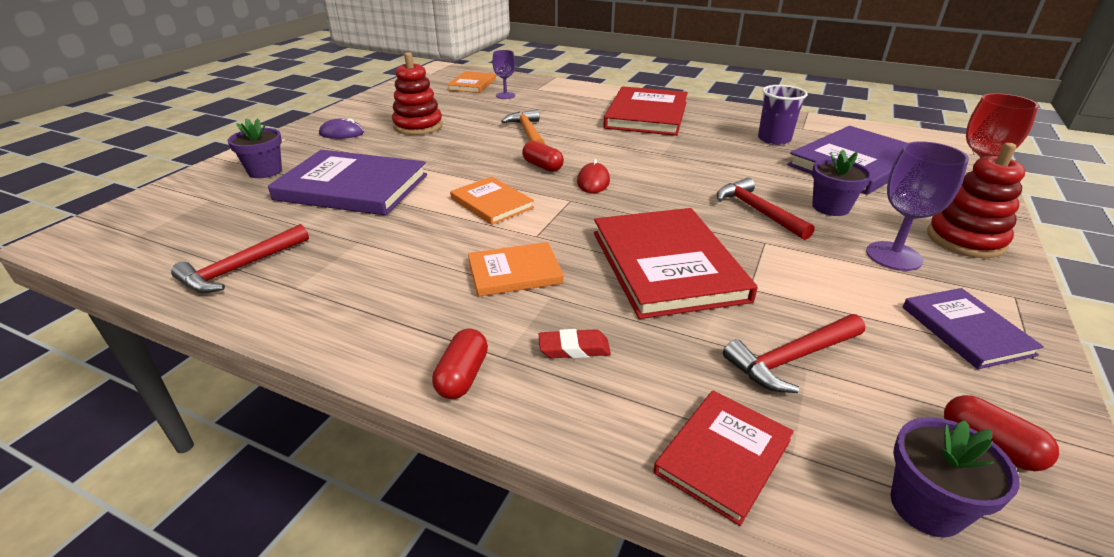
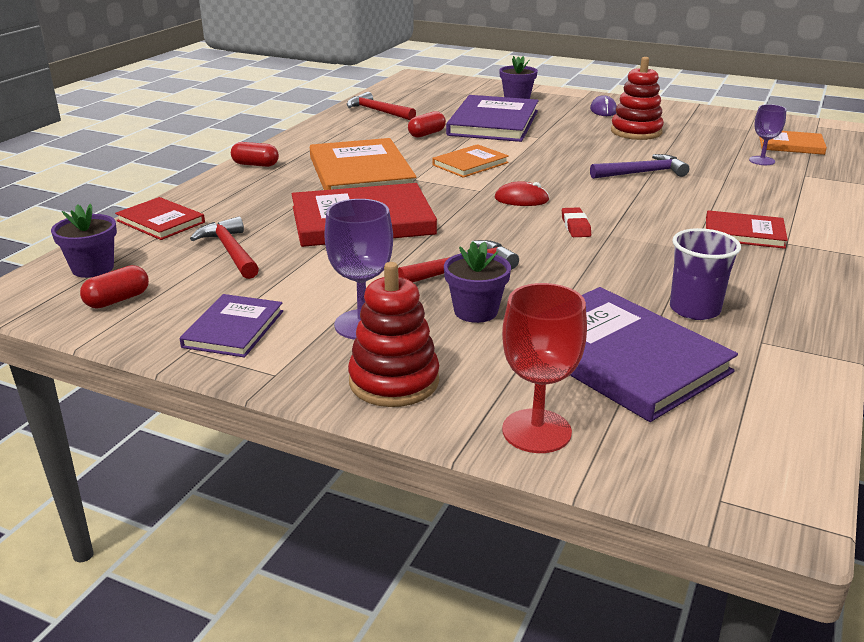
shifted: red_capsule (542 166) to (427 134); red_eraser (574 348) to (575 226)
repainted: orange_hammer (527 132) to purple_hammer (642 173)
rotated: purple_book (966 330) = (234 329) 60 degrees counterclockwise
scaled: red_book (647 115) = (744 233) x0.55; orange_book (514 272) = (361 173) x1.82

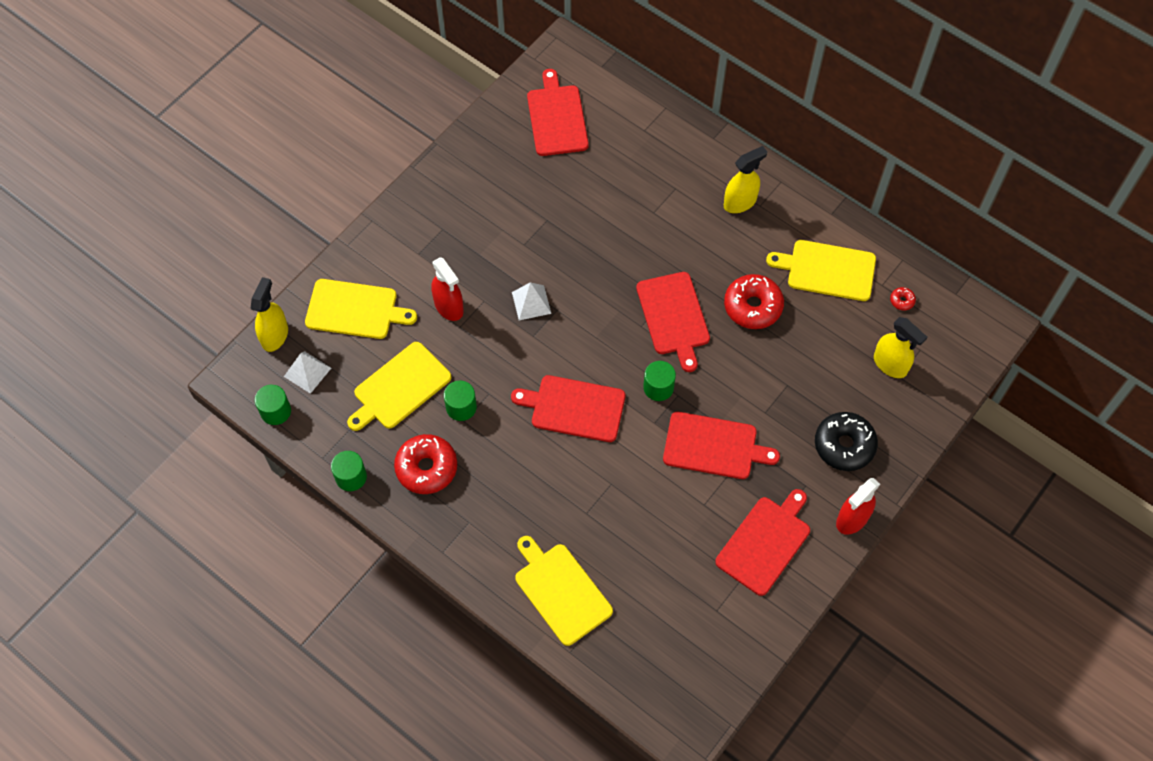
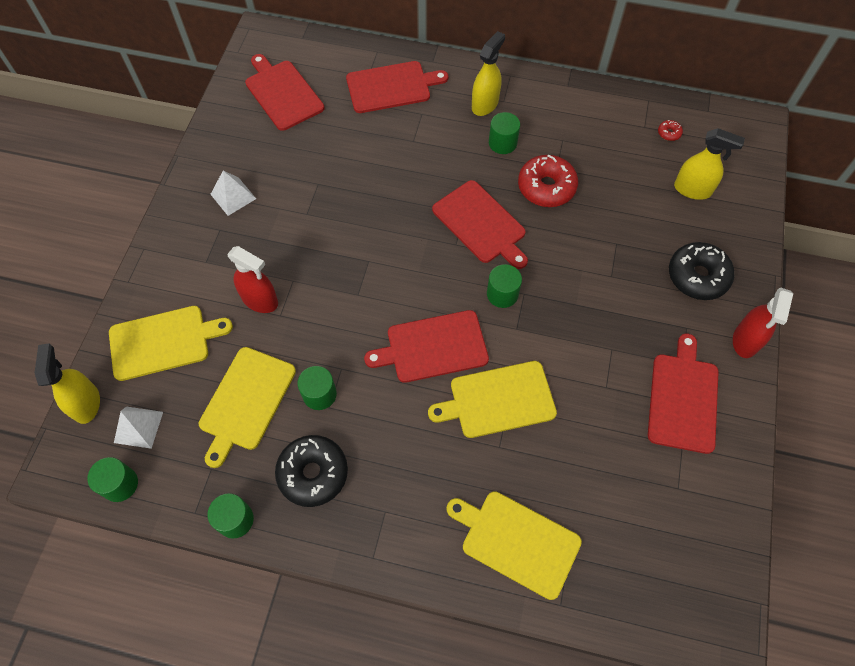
new: green_cylinder (502 143)
shifted: yellow_cutting_board (827 270) to (498 400); white_pyramid (531 302) to (233 196); red_cutting_board (714 446) to (391 87)
repainted: red_donut (426 468) to black_donut (313 473)

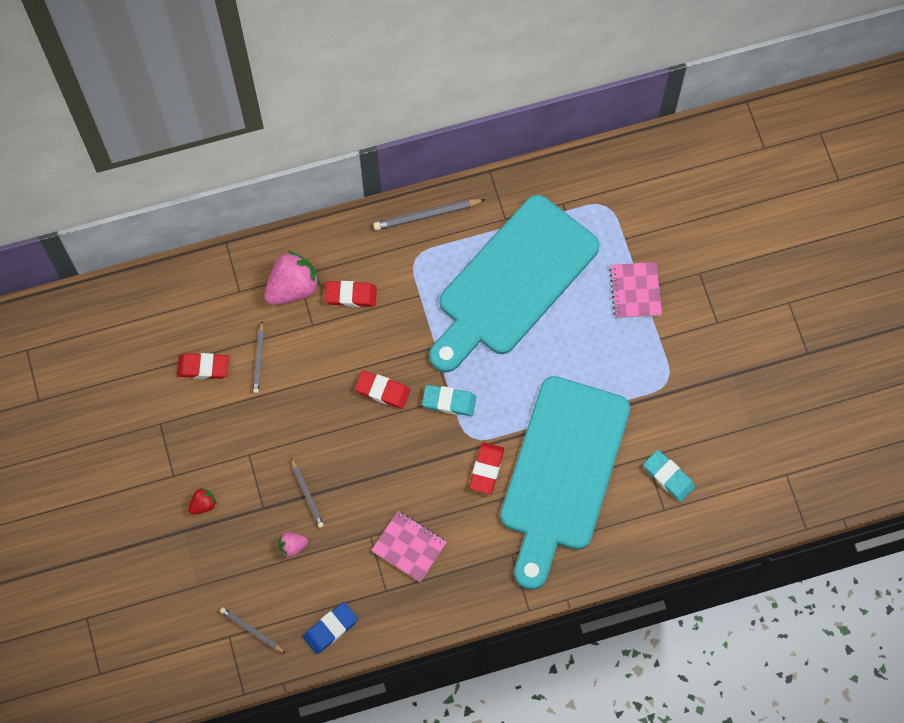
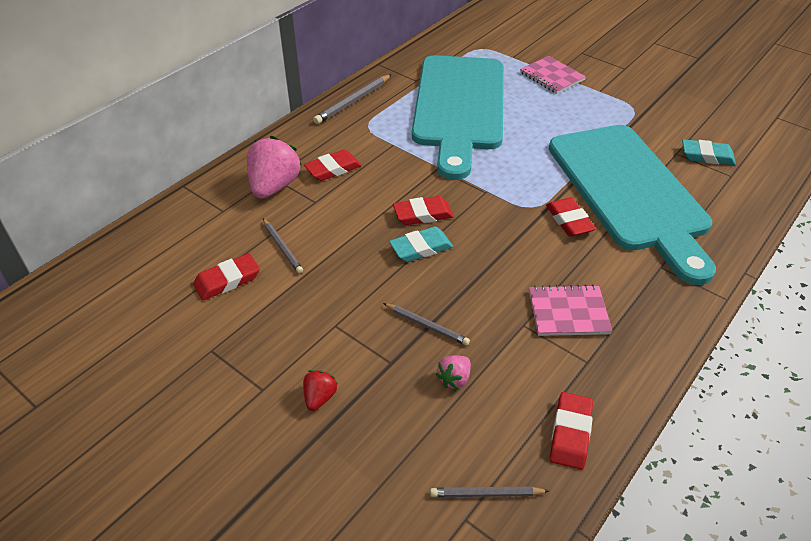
shifted: turquoise_eraser (449 402) to (421 248)
repainted: blue_eraser (330 629) to red_eraser (570 433)

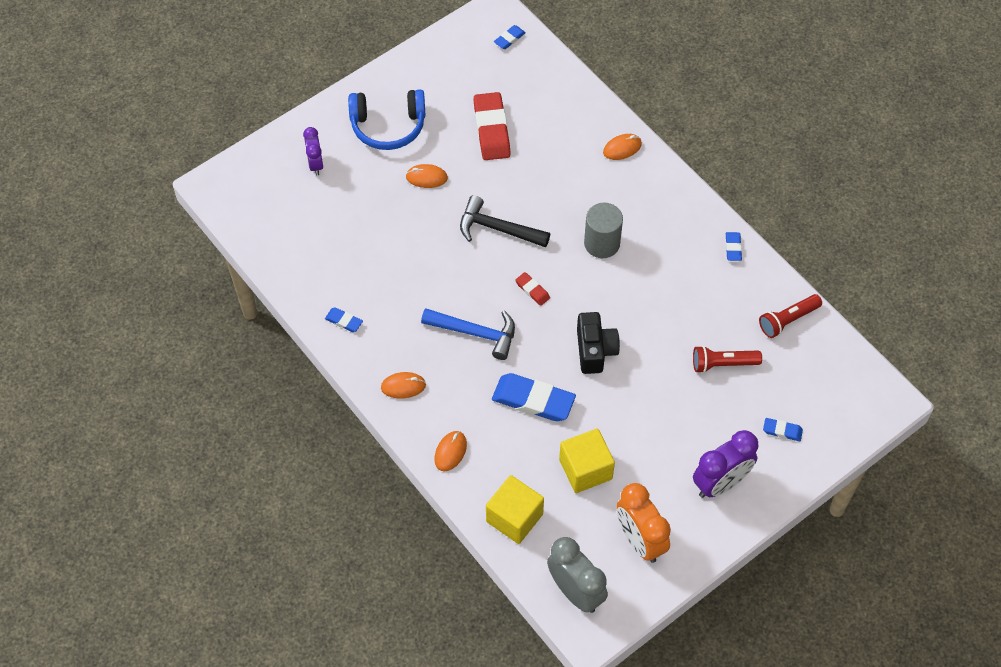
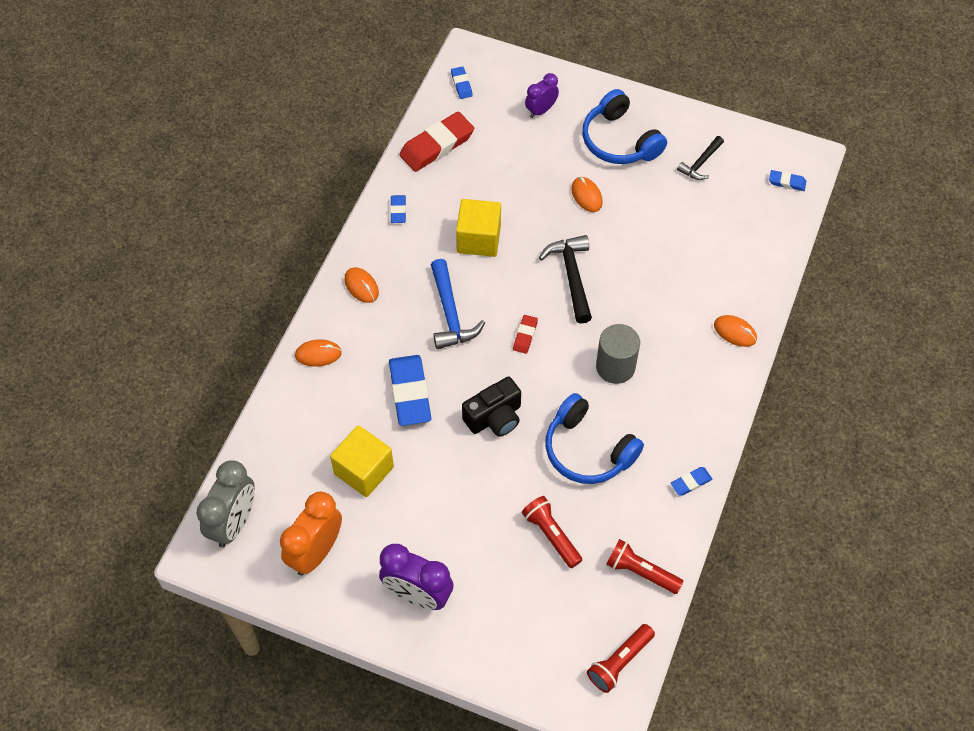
new: black_hammer (700 163); blue_headphones (587 450); red_flashlight (619 662)
shifted: red_eraser (491 129) to (437 145); blue_eraser (782 431) to (461 84); yellow_cube (514 518) to (479 239)

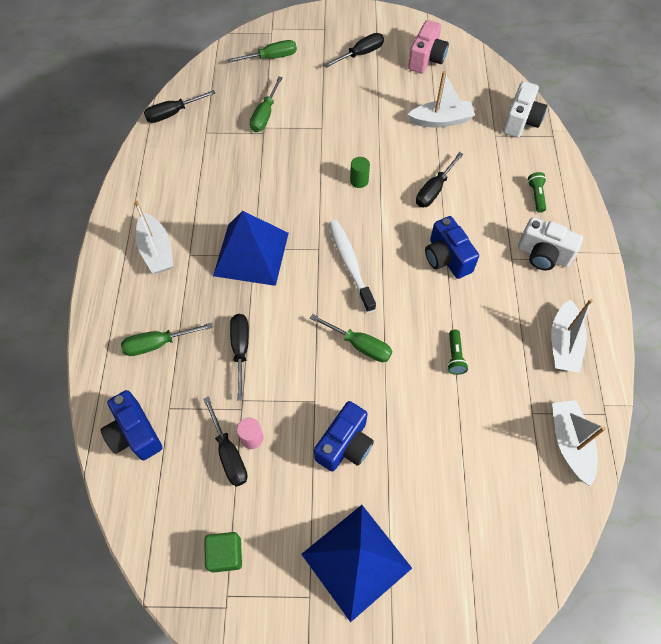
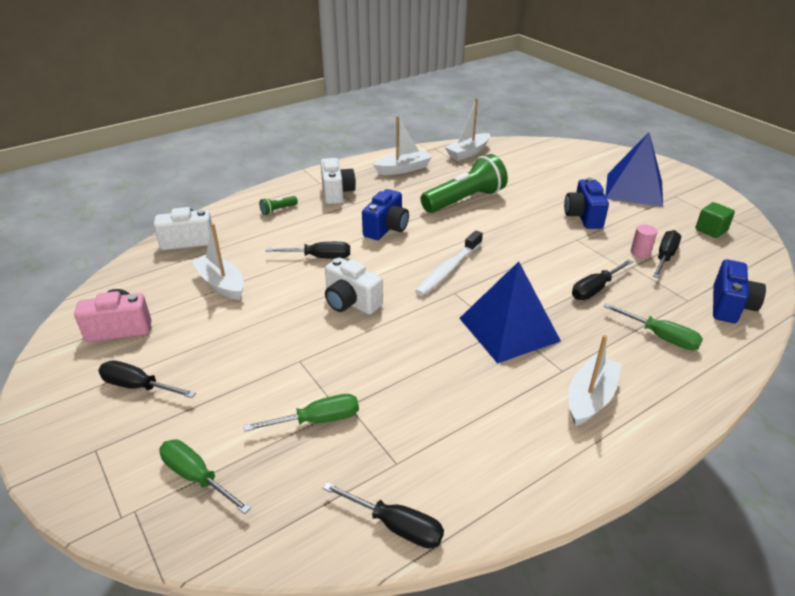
gone: green_screwdriver (360 345)
swapped: green_cylinder (359 181) to white_camera (351 302)
rotated: blue_camera (345 445) = (583 216) 90 degrees counterclockwise
scaled: green_flashlight (455 356) = (465 200) x2.43

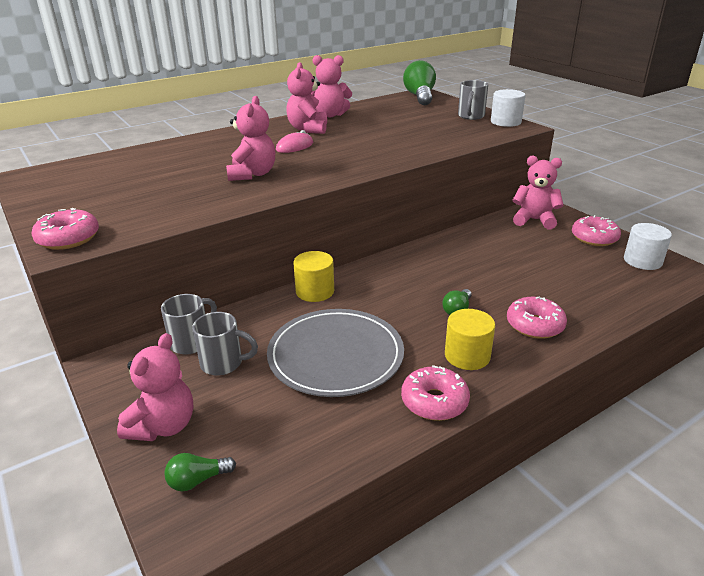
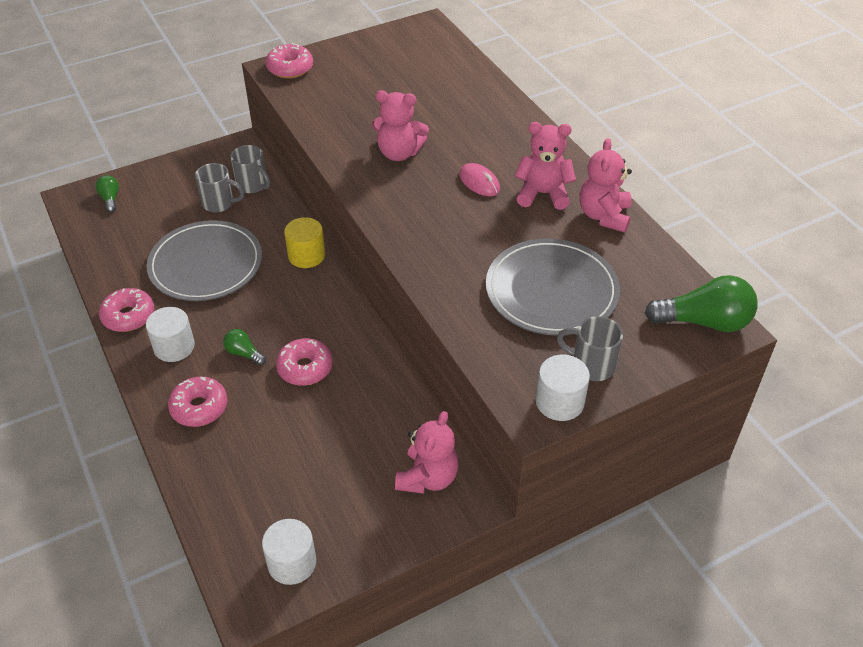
gone: pink_teddy_bear (163 426)
new: grey_plate (551 291)
shifted: pink_donut (594 238) to (305 368)
repainted: yellow_cylinder (467 355) to white_cylinder (174 347)
rotated: grey_mug (223 363) = (219 203) 90 degrees counterclockwise

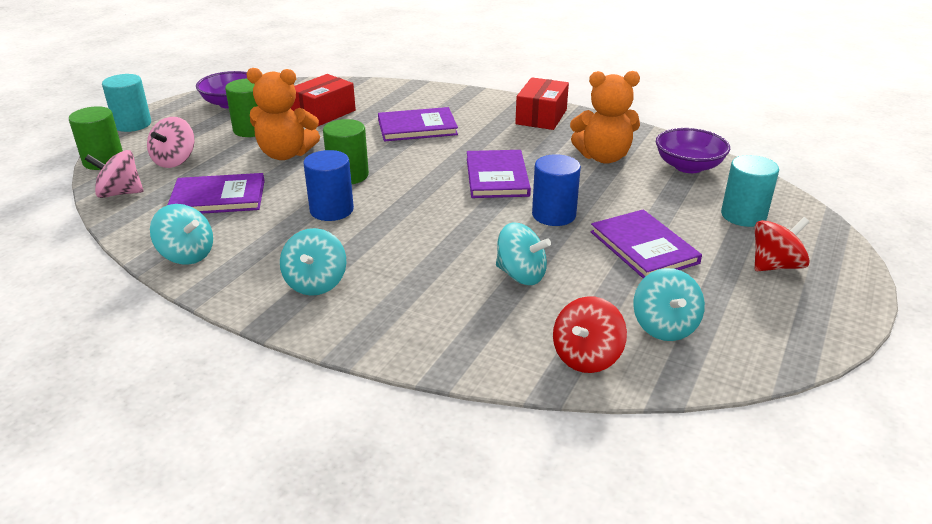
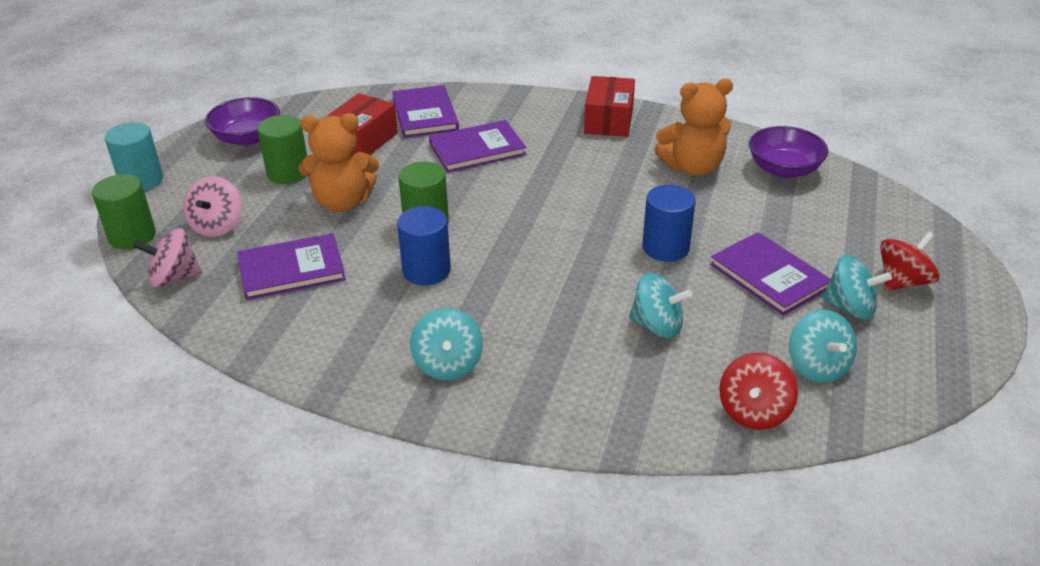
gone: turquoise_cylinder (743 216)
shifted: purple_book (497 177) to (425 114); turquoise_spinning_top (187 255) to (850 307)

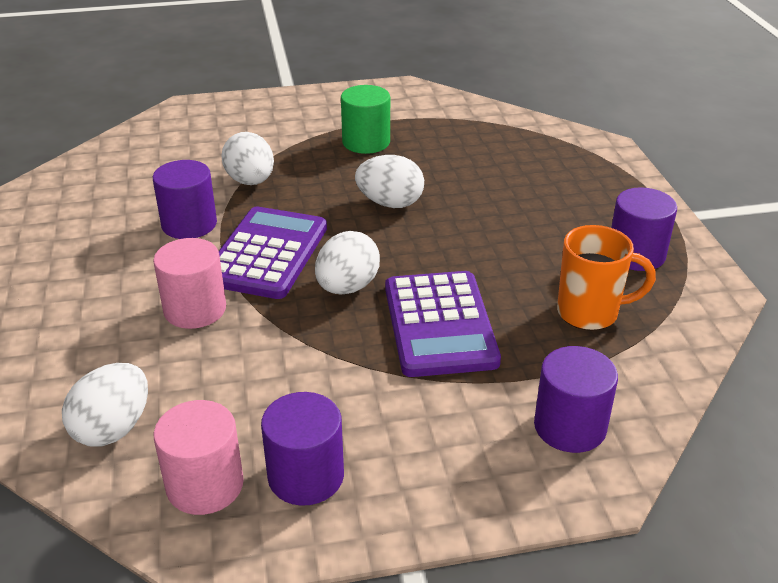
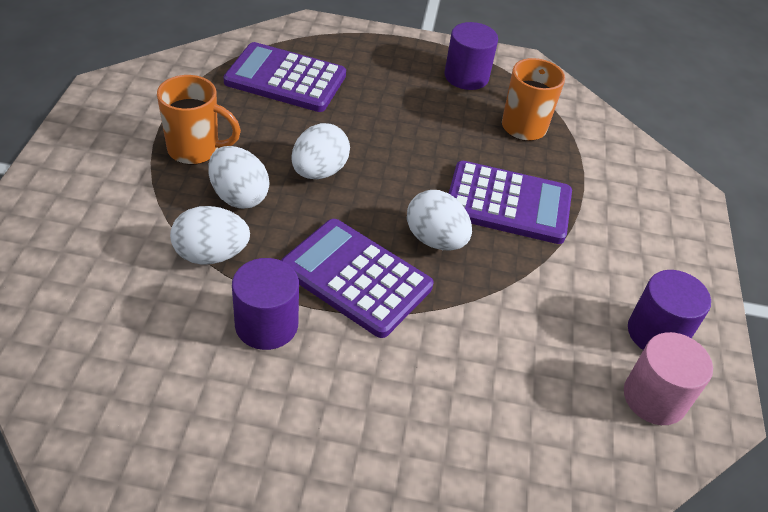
gone: pink_cylinder (195 309); purple_cylinder (570 426)
new: purple_calculator (285 79)
shifted: white_egg (113 428) to (239 196)
swapped: green_cylinder (366 142) to orange_mug (195 150)

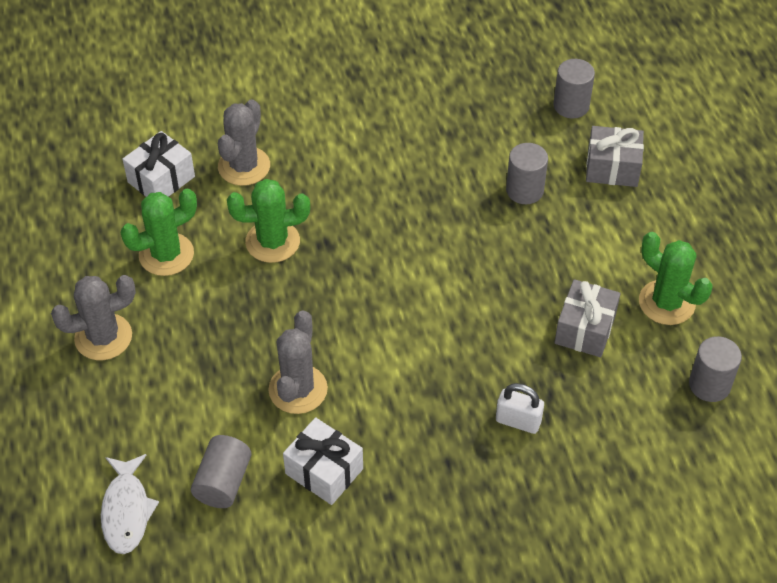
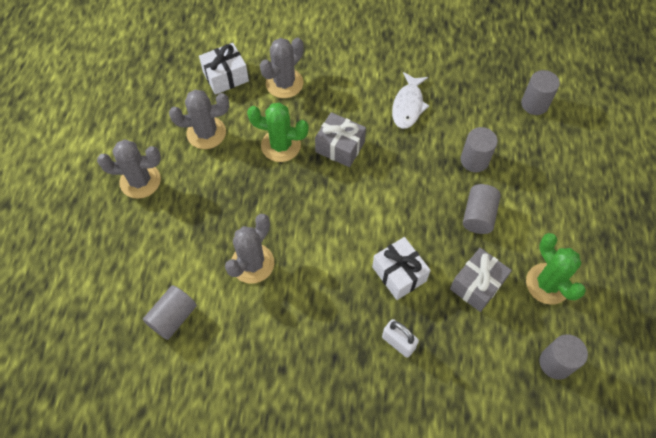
new: grey_cylinder (478 216)
shifted: grey_gift (612 168) to (340 147); white_gift (324 471) to (399 274); white_fish (126 510) to (408 105)
repainted: green_cactus (166 254) to grey_cactus (206 133)

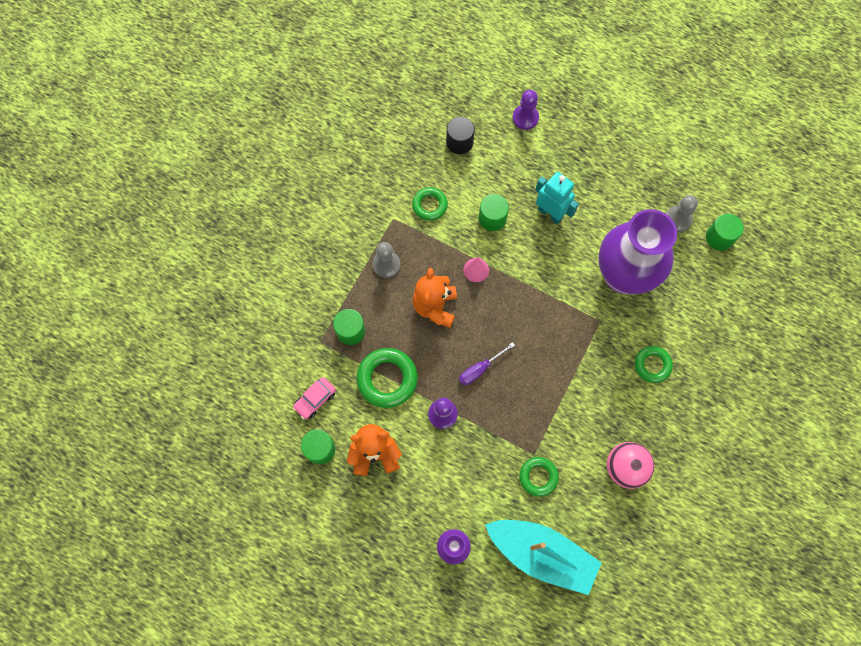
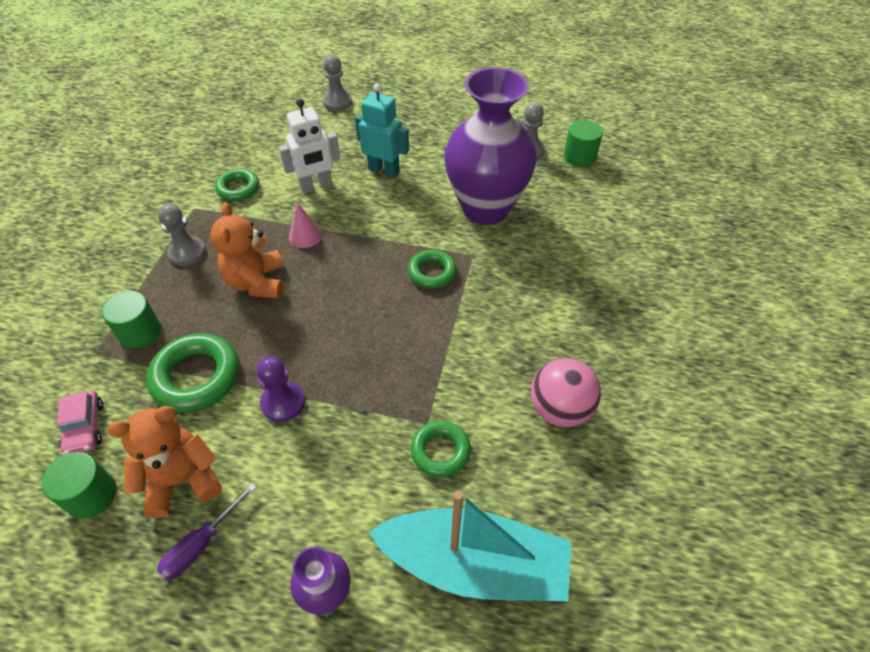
gone: black_cylinder (459 142)
shifted: purple_screwdriver (480 369) to (201 544); green_ring (652 365) to (432 272)
swapped: green_cylinder (492 218) to white_robot (316 186)
repainted: purple_pawn (525 118) to grey_pawn (337 102)
rotated: pink_car (315 400) = (85 427) 45 degrees counterclockwise

